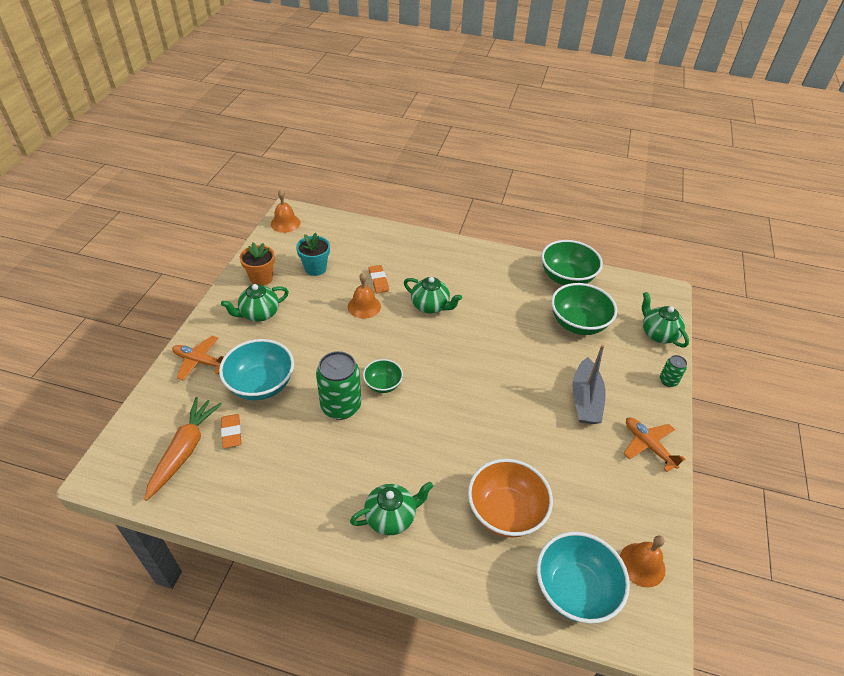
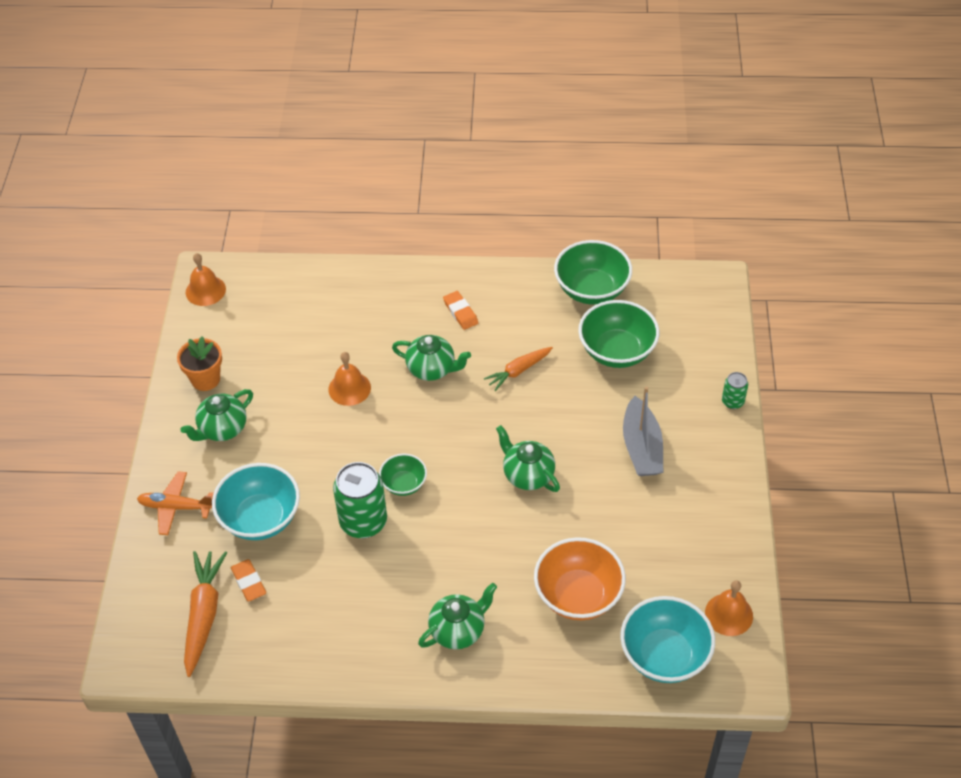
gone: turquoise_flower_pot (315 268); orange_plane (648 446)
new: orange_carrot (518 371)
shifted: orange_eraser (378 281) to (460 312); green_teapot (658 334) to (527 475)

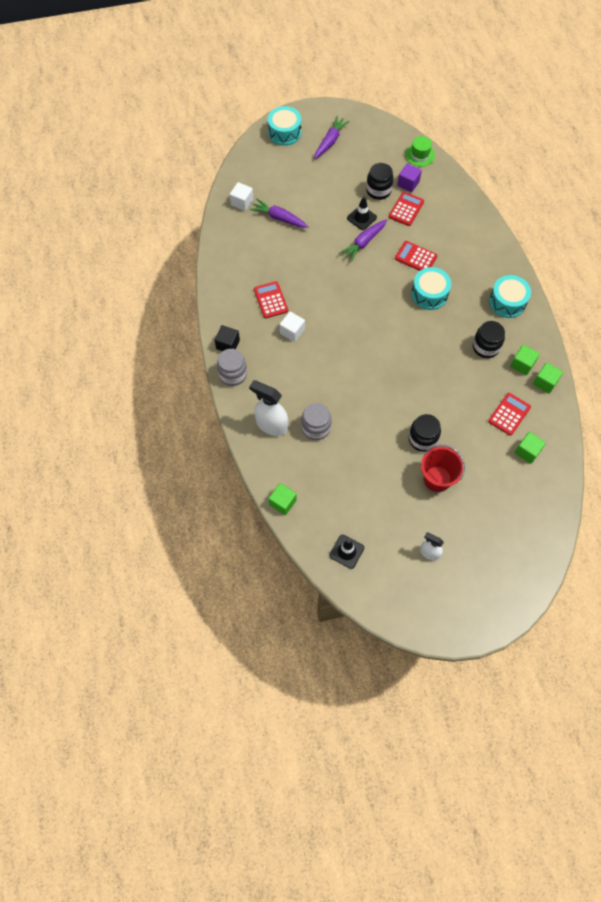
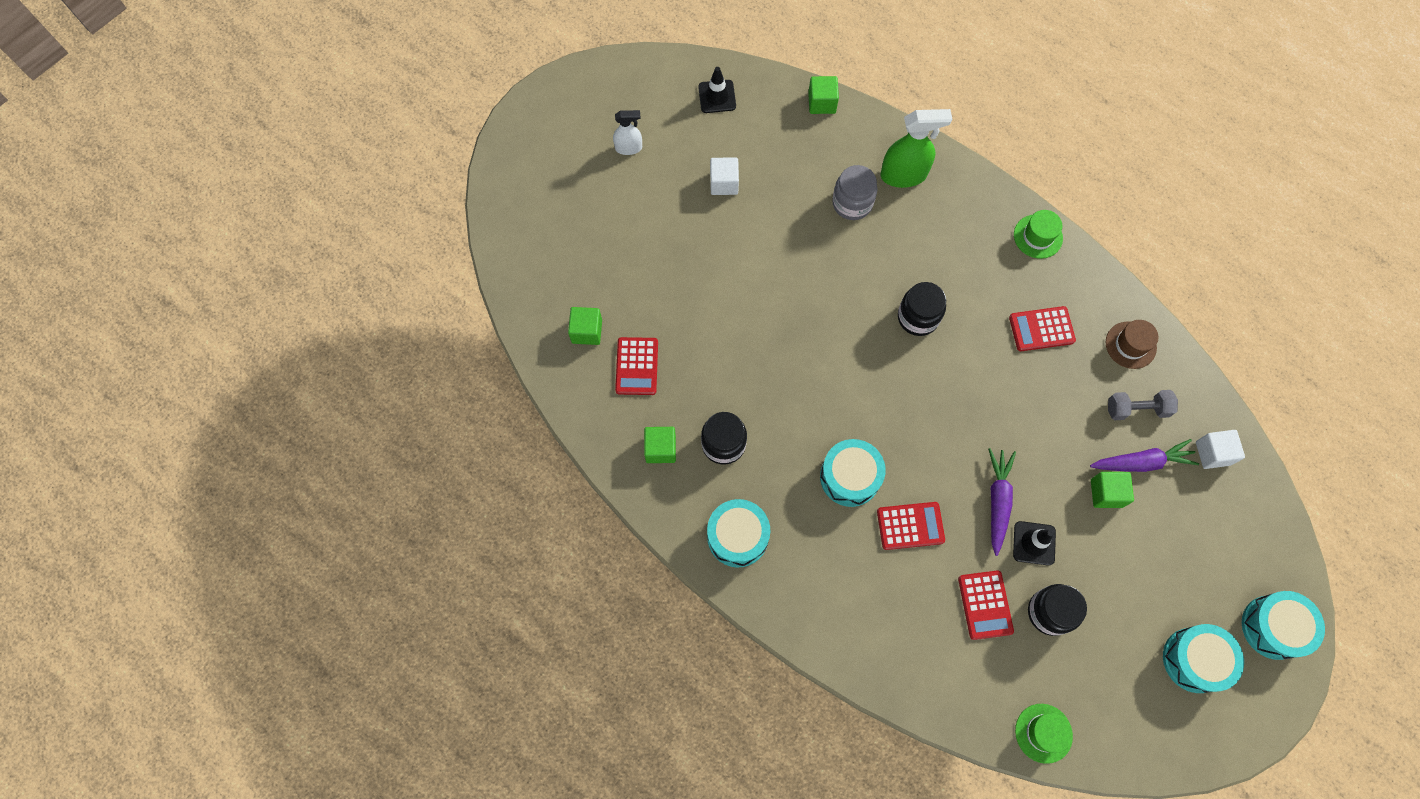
gone: purple_cube (408 184); grey_jar (233 374); red_bucket (437 479)
new: brown_hat (1130 345); grey_dumbbell (1137 409)
shifted: white_cube (292 331) to (724 183); green_cube (545 382) to (1106 493); black_jar (422 439) to (918 317)
swapped: purple_carrot (330 141) to turquoise_drum (1194 660); black_cube (228 344) to green_hat (1038 236)
repainted: white_spray_bottle (271 425) to green_spray_bottle (904 175)
rotated: red_calculator (271 300) = (1041 329) 135 degrees clockwise

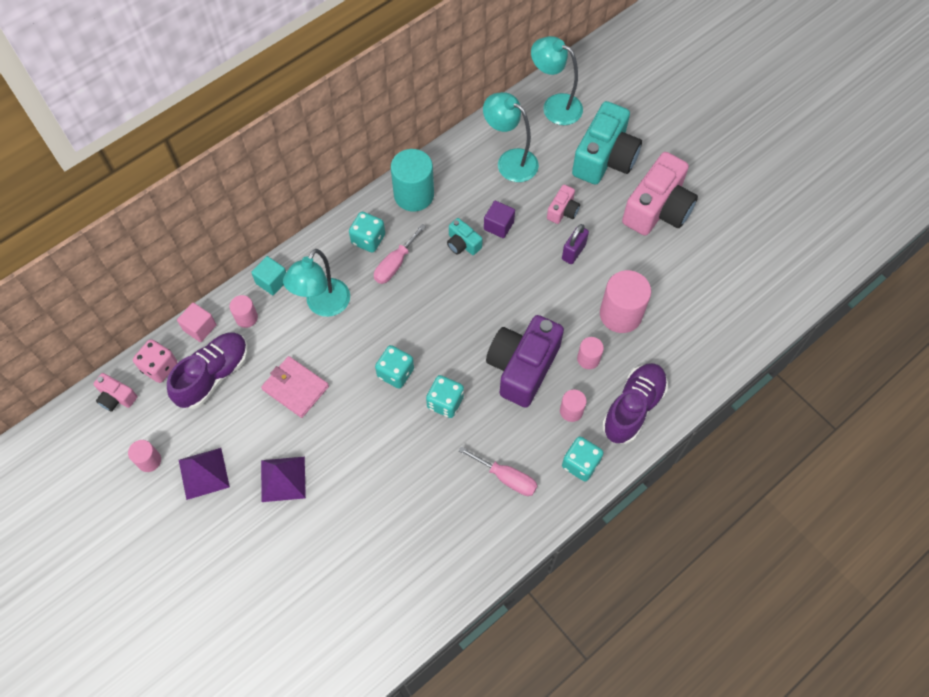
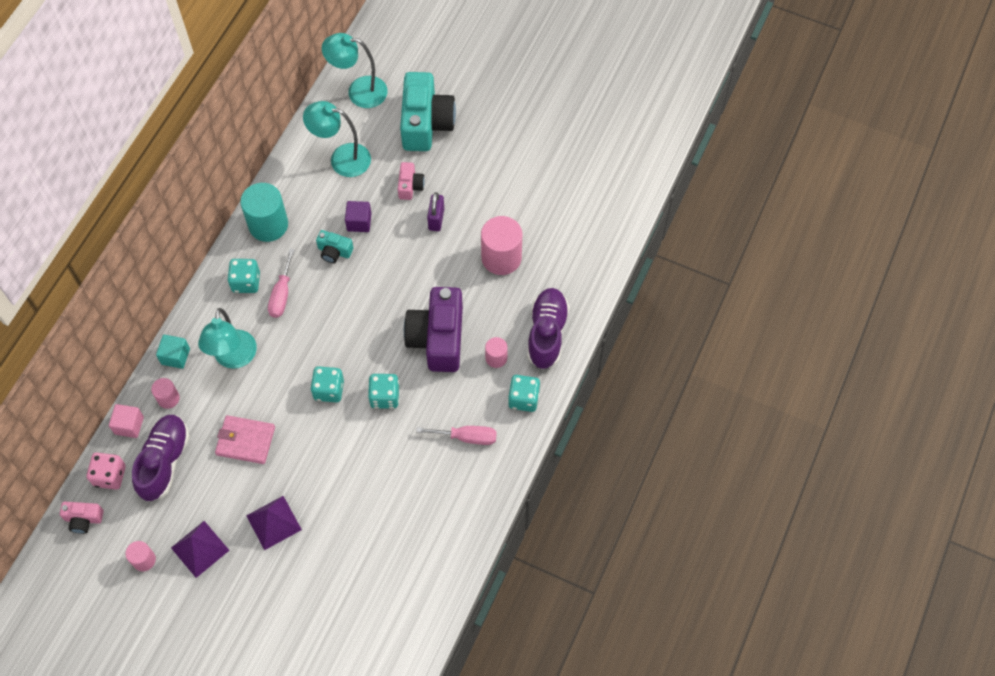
gone: pink_camera (657 209); pink_cylinder (588 359)

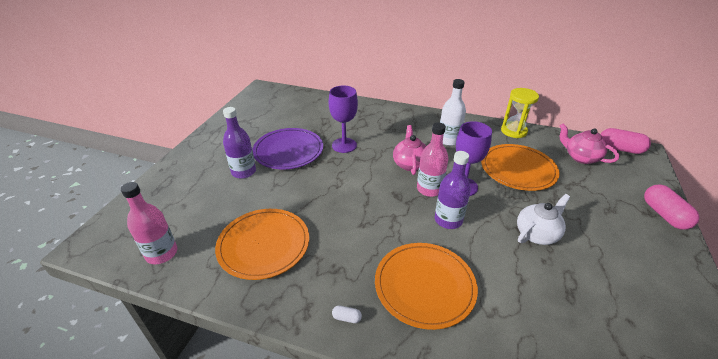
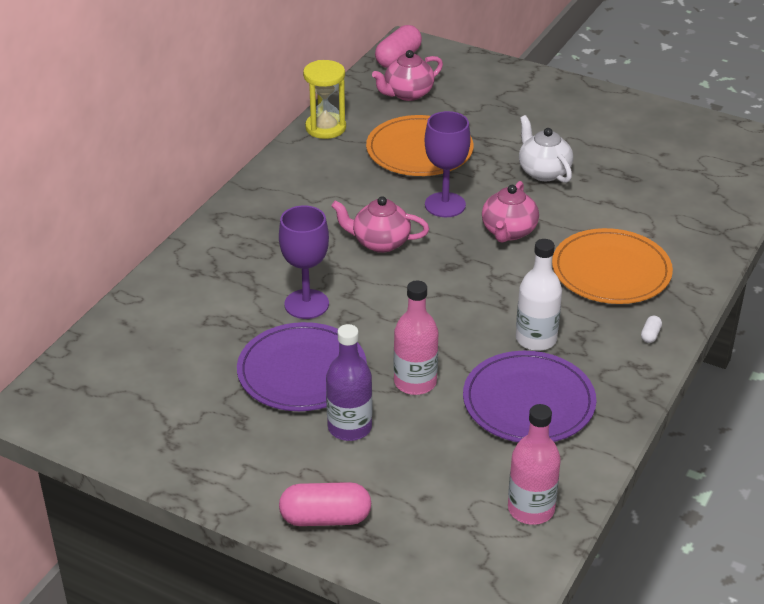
shifted: white_bottle (448 140) to (536 339); pink_bottle (429 189) to (415 382); pink_capsule (664 215) to (325 518)
swapped: purple_bottle (448 220) to pink_teapot (508 232)
repainted: orange_plate (264 245) to purple_plate (528 402)

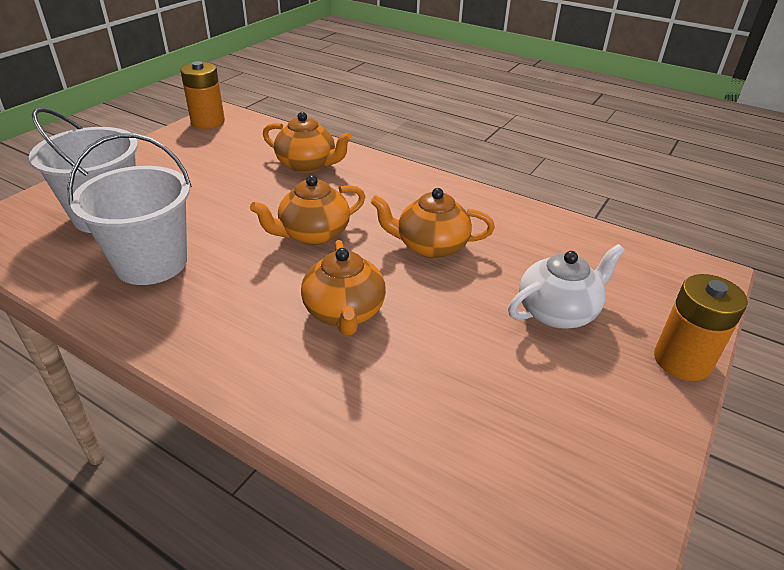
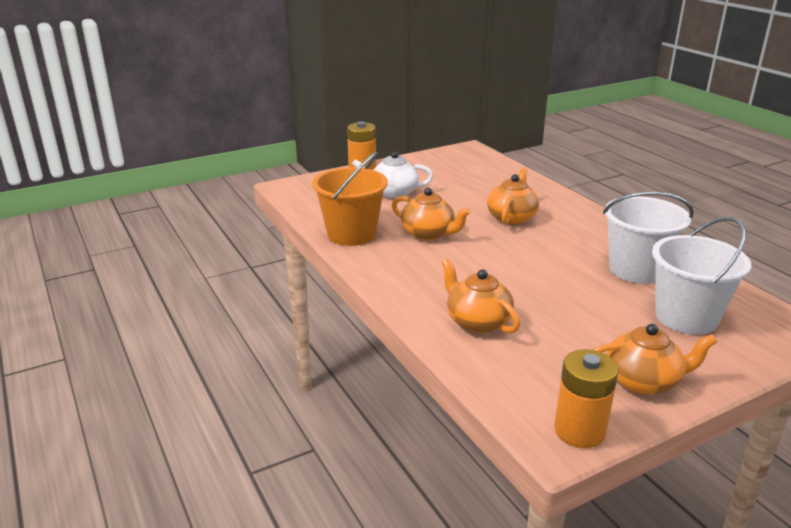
new: orange_bucket (351 234)
shifted: orange_teapot (313 234) to (643 381)

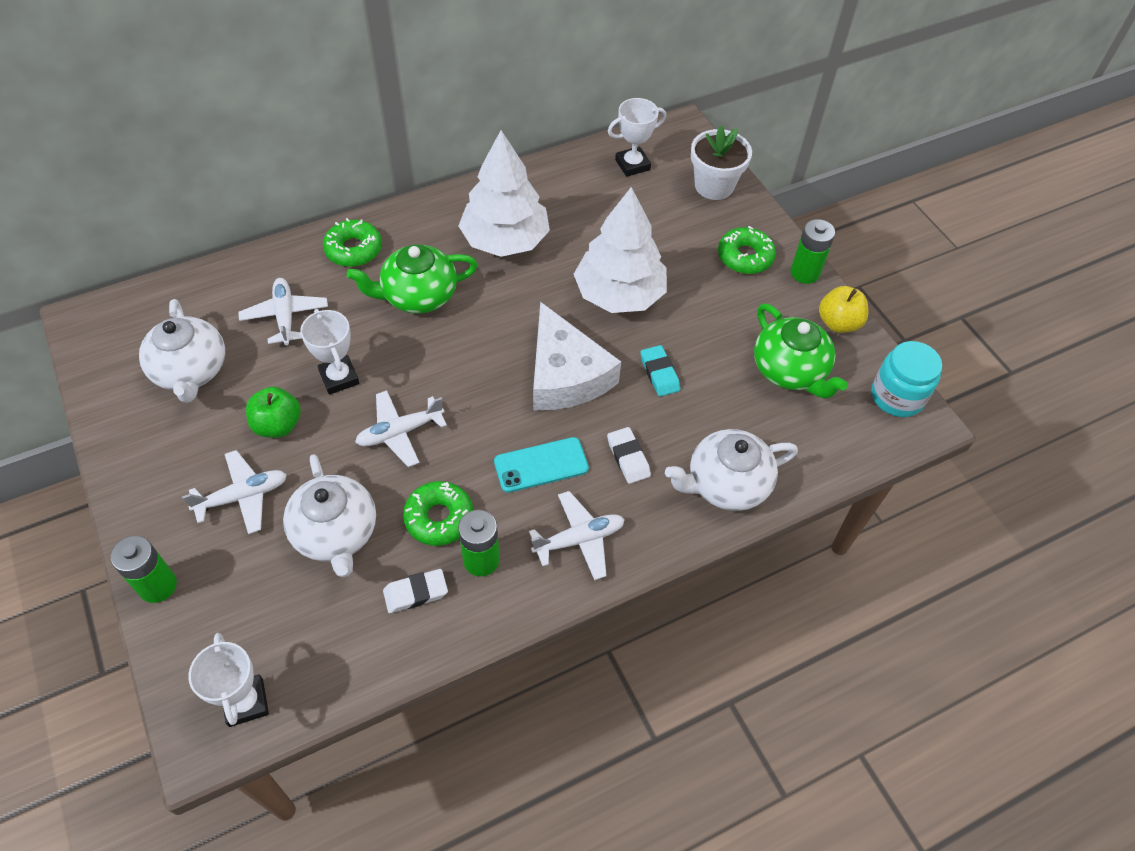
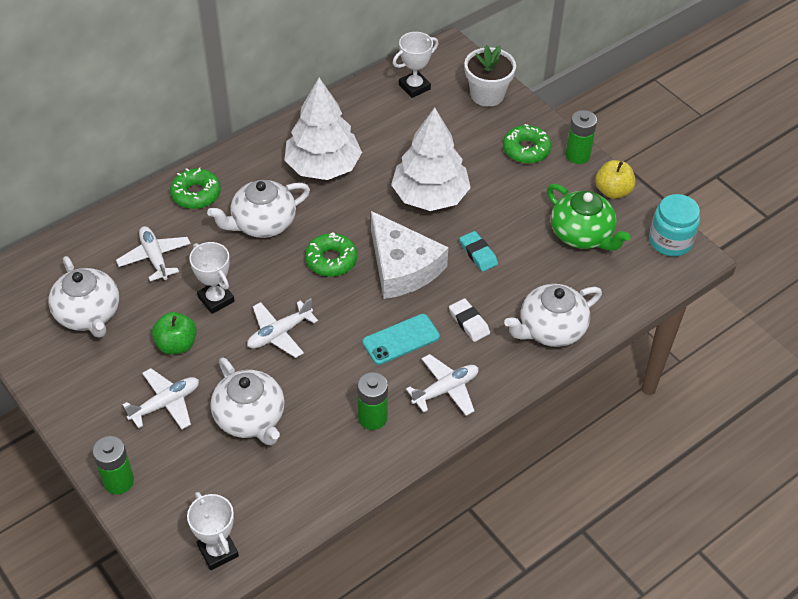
gone: white_eraser (415 593)
shifted: green_donut (439 518) to (331 260)
repainted: green_teapot (418 296) to white_teapot (262 223)

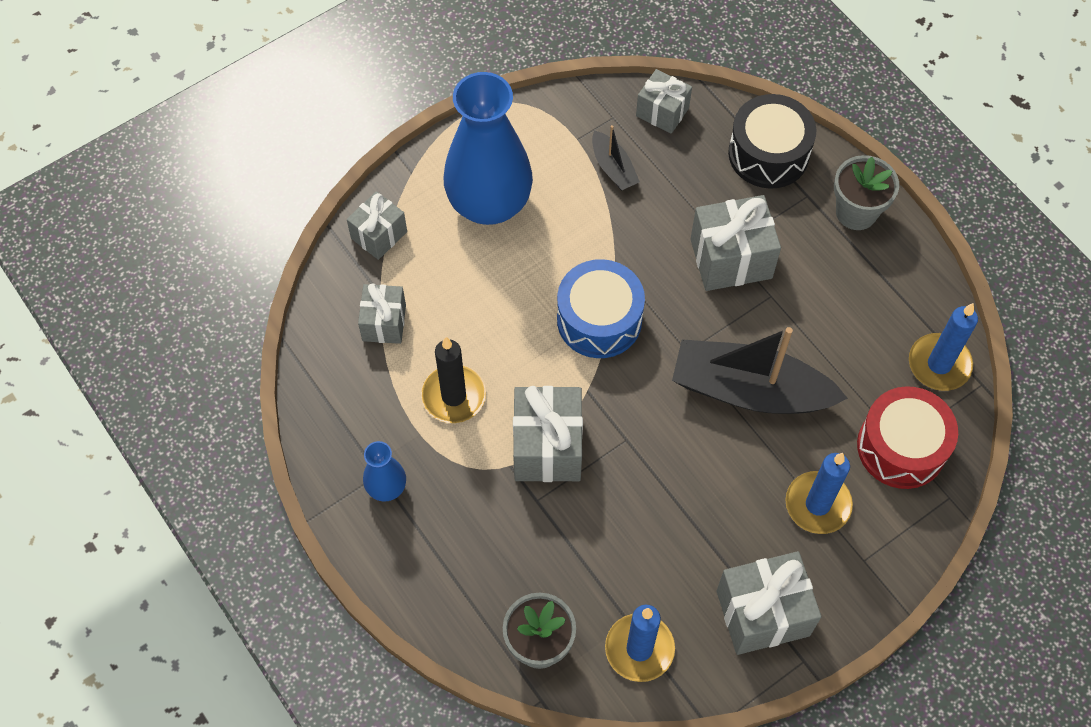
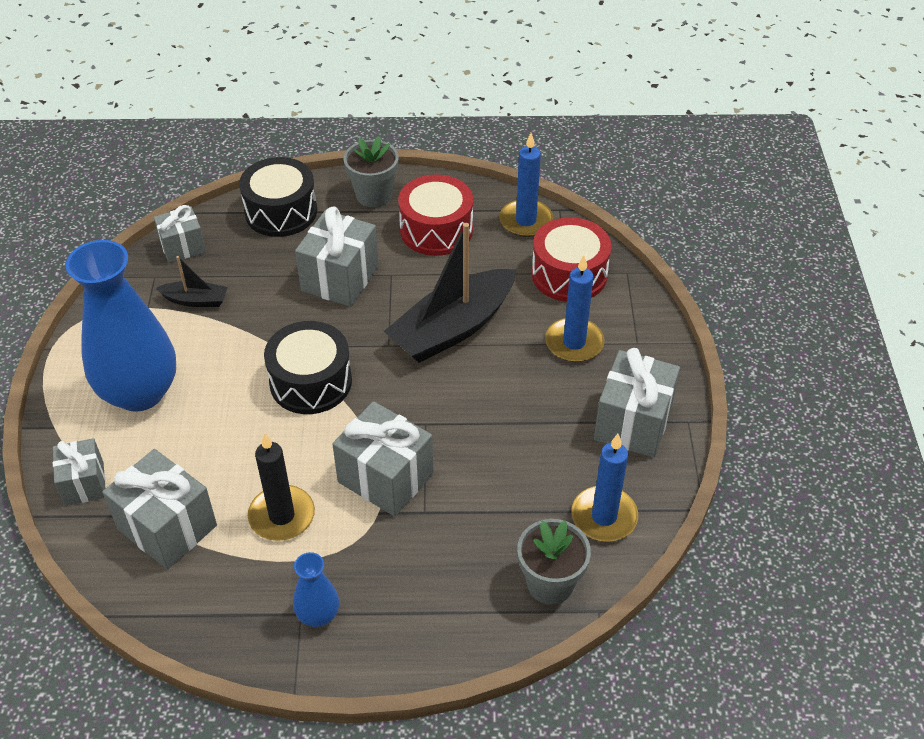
new: red_drum (436 230)
repainted: blue_drum (599 319) to black_drum (310 382)
scaled: grey_gift (384 323) = (167 527) x1.61

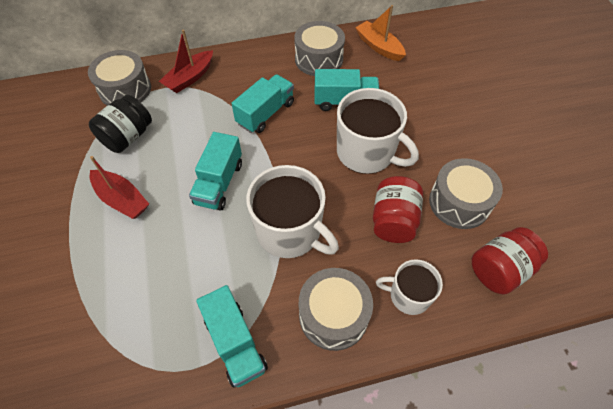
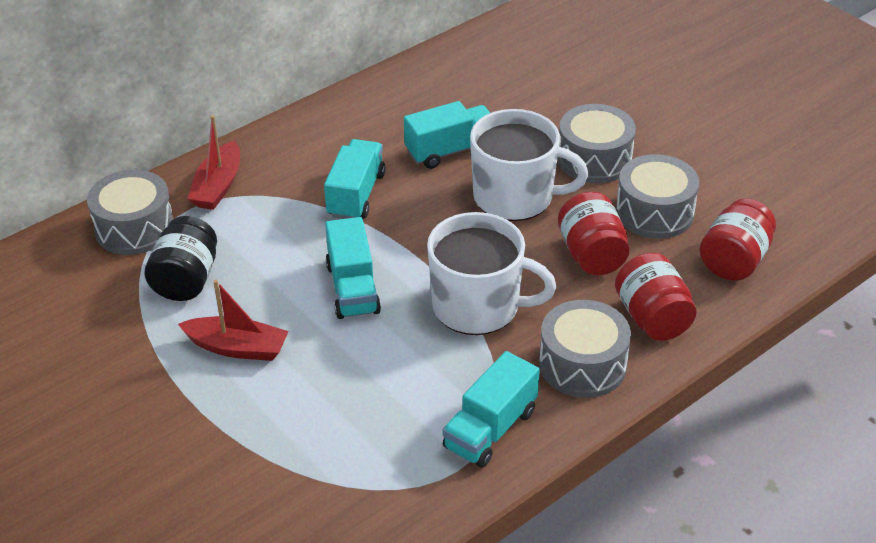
gone: orange_boat (379 47)
shifted: grey_drum (319 59) to (594 159)
swapped: white_mug (408 295) to red_jar (652 318)
rotated: turquoise_truck (235 343) = (490 429) 90 degrees clockwise

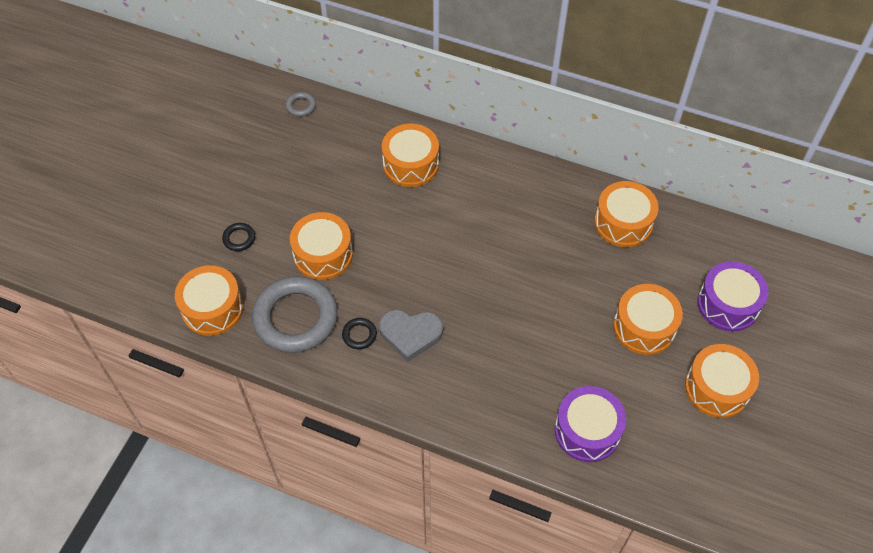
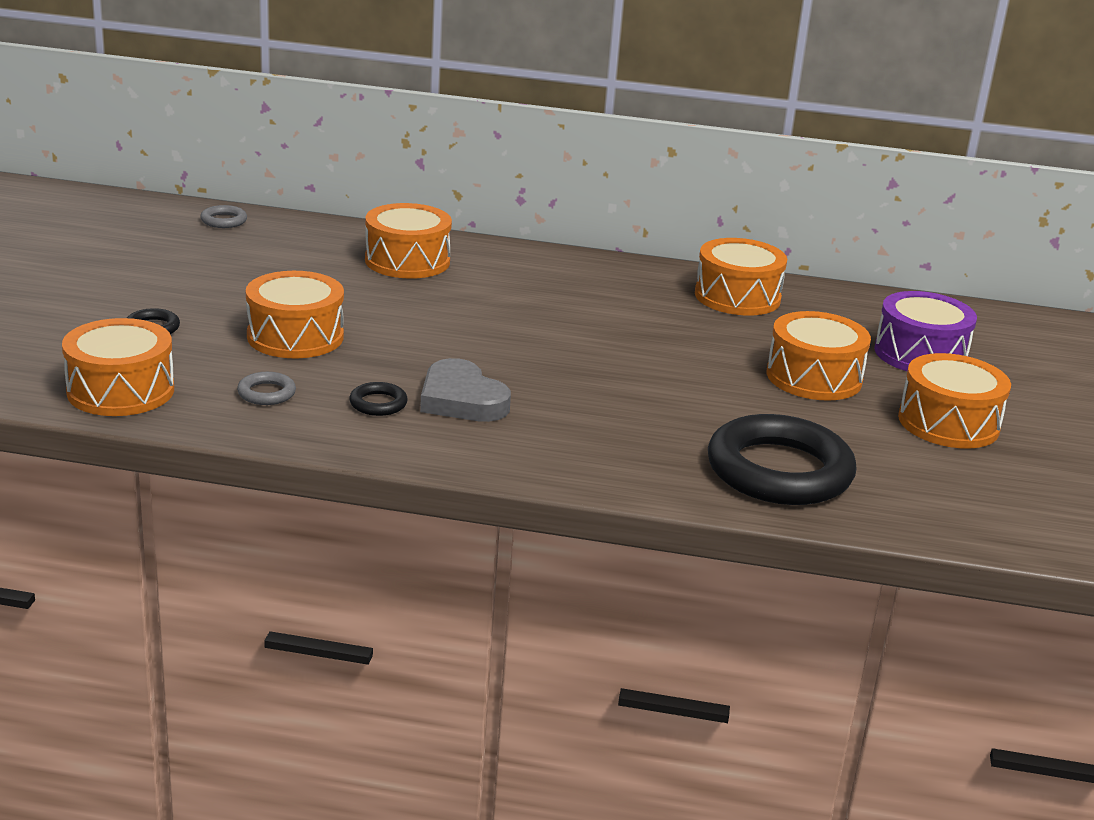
swapped: purple_drum (587 431) to black_ring (779 471)
rotated: grey_heart (410 334) = (461 399) 60 degrees clockwise
scaled: grey_ring (295 318) = (266 393) x0.41

